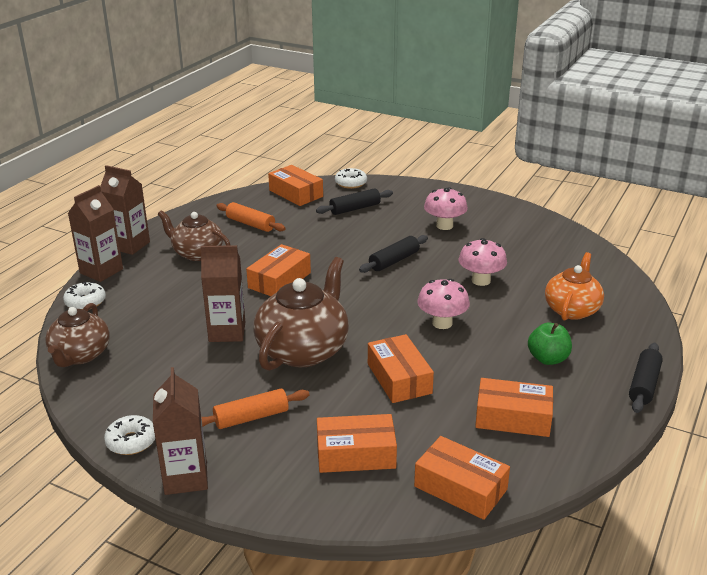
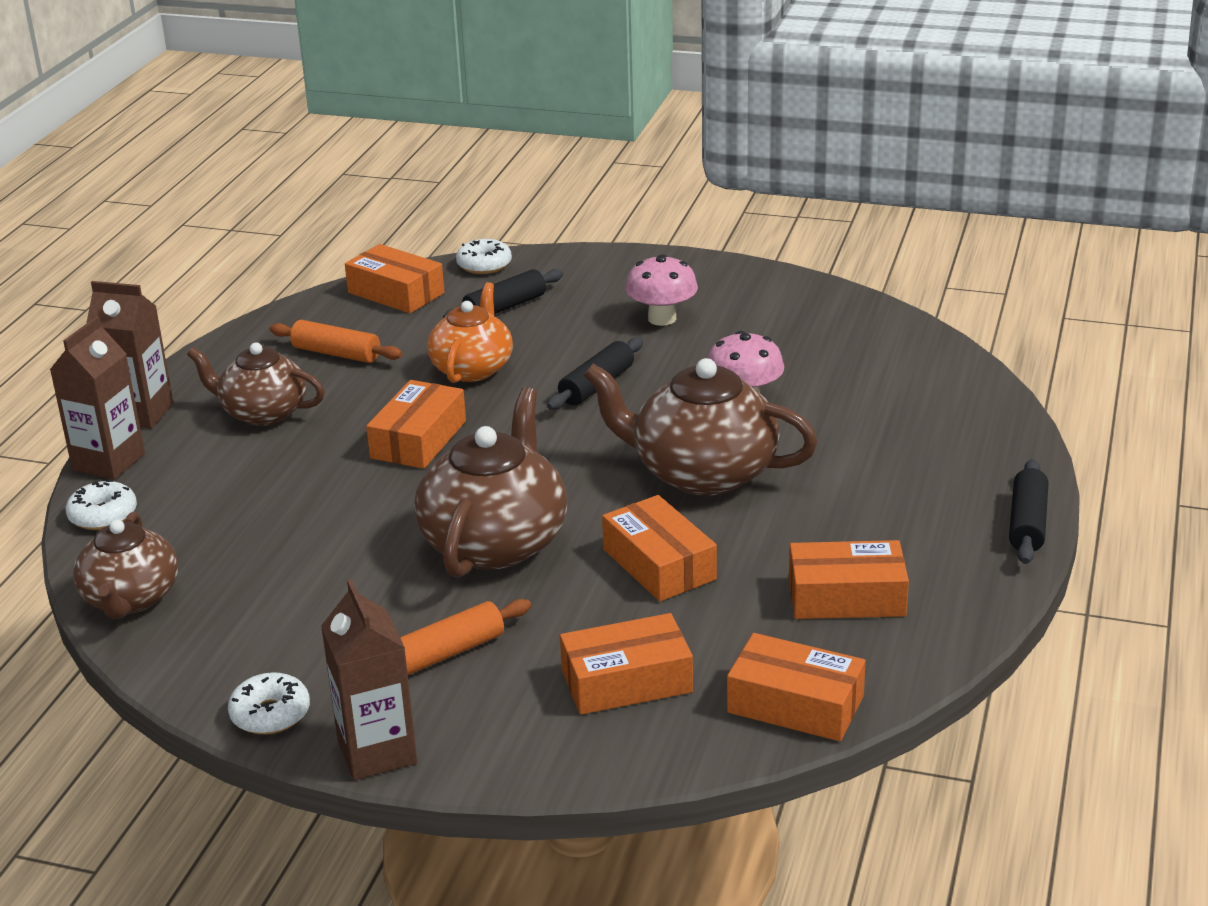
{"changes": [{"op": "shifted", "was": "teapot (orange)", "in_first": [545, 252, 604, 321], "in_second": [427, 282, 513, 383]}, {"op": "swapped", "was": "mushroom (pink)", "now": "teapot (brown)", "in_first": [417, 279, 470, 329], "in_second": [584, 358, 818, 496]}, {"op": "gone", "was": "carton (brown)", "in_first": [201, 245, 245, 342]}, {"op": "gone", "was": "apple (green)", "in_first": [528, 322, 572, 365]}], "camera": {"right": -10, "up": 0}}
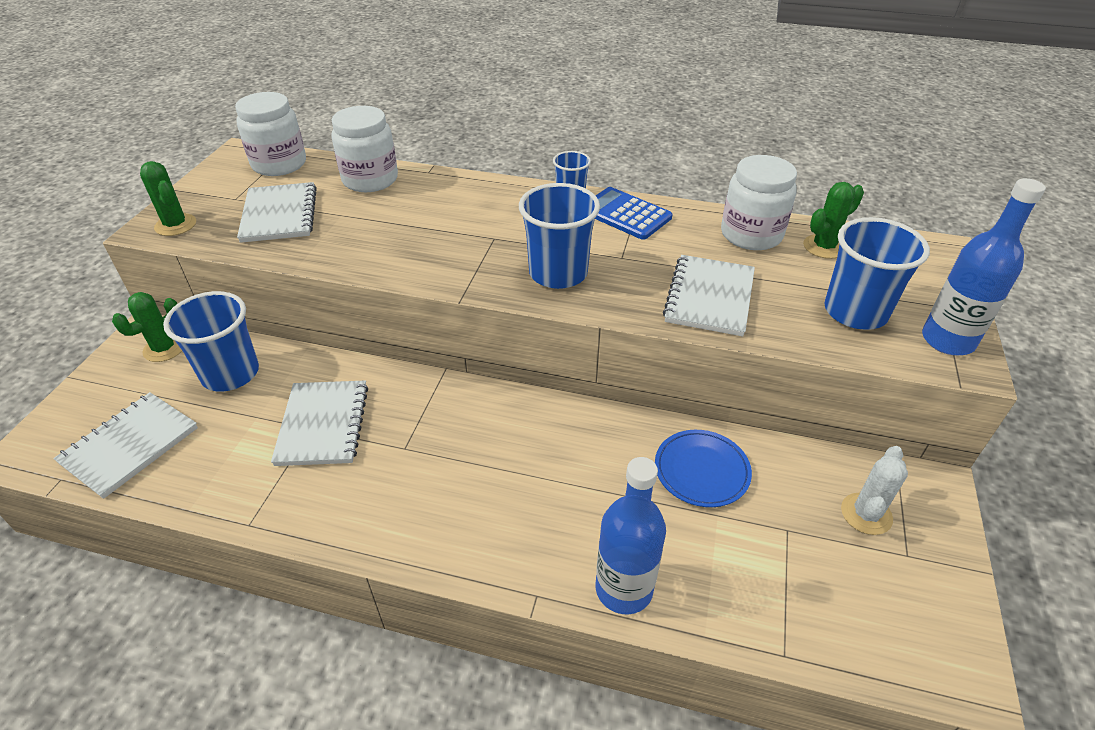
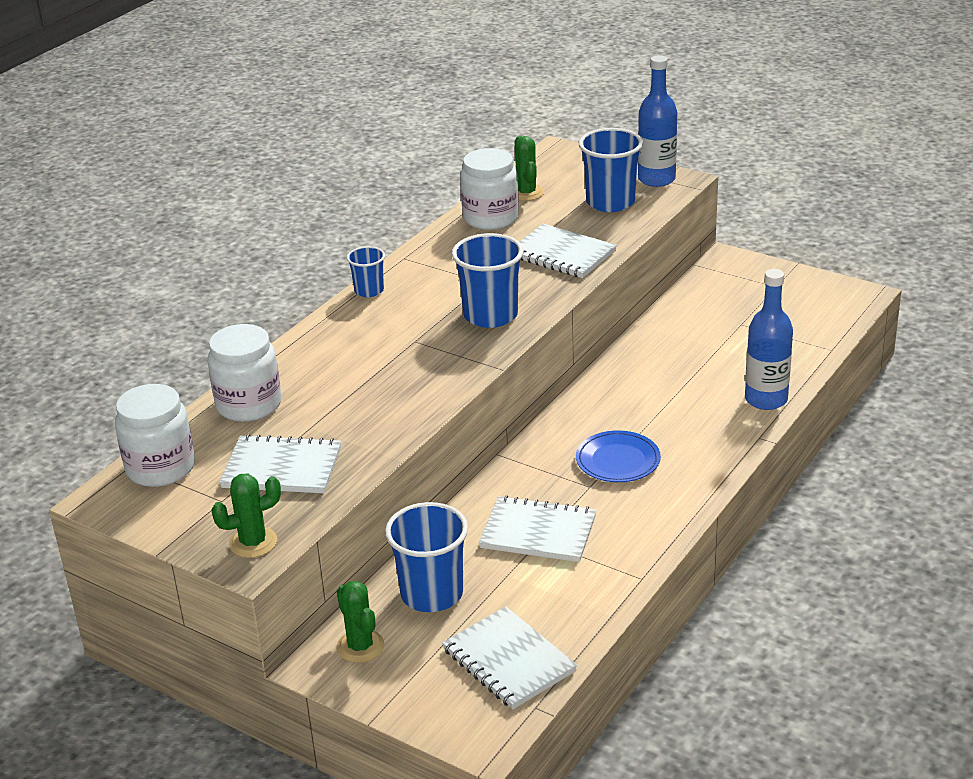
{"changes": [{"op": "shifted", "was": "plate (blue)", "in_first": [655, 430, 752, 507], "in_second": [576, 430, 661, 482]}, {"op": "gone", "was": "calculator (blue)", "in_first": [595, 187, 672, 240]}, {"op": "gone", "was": "cactus (white)", "in_first": [841, 446, 908, 535]}], "camera": {"right": -70, "up": -10}}
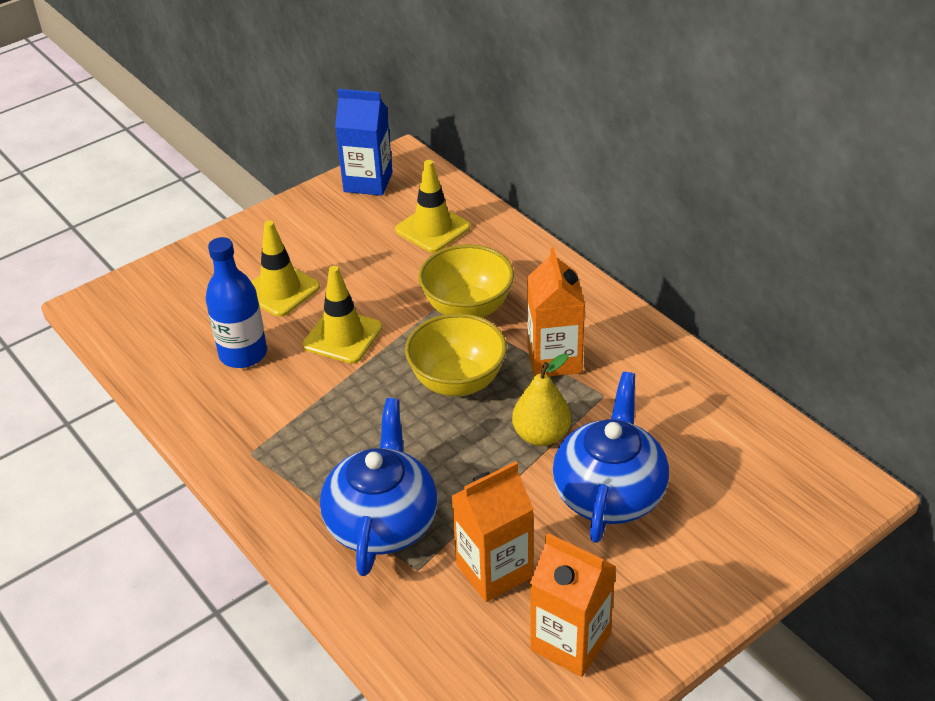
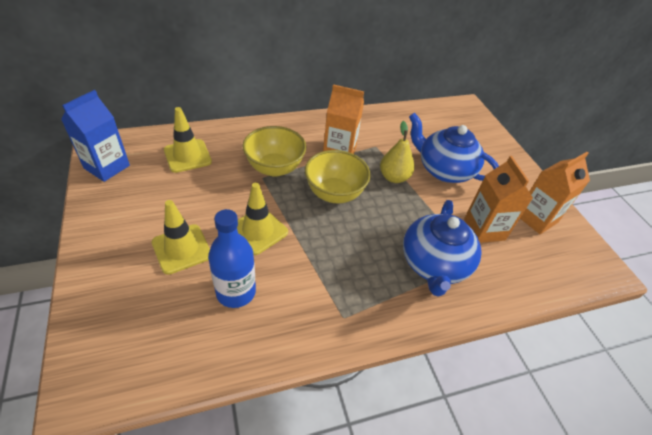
{"changes": [{"op": "rotated", "was": "teapot (blue)", "in_first": [320, 398, 438, 576], "in_second": [403, 200, 481, 297], "clockwise": -105}], "camera": {"right": -75, "up": 5}}
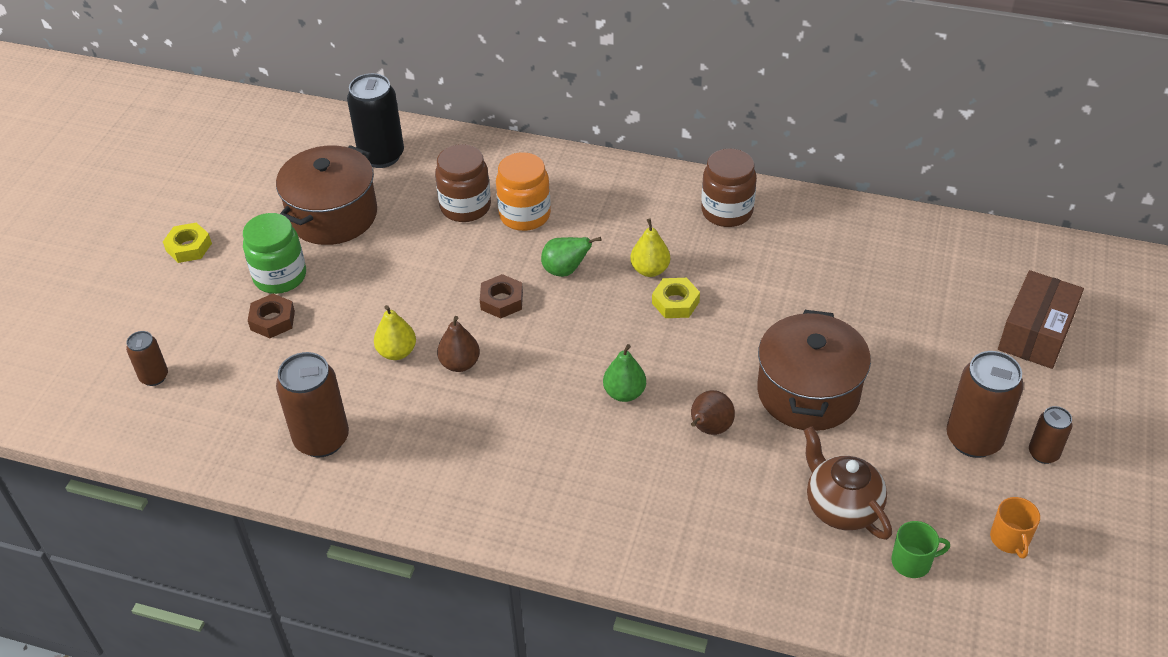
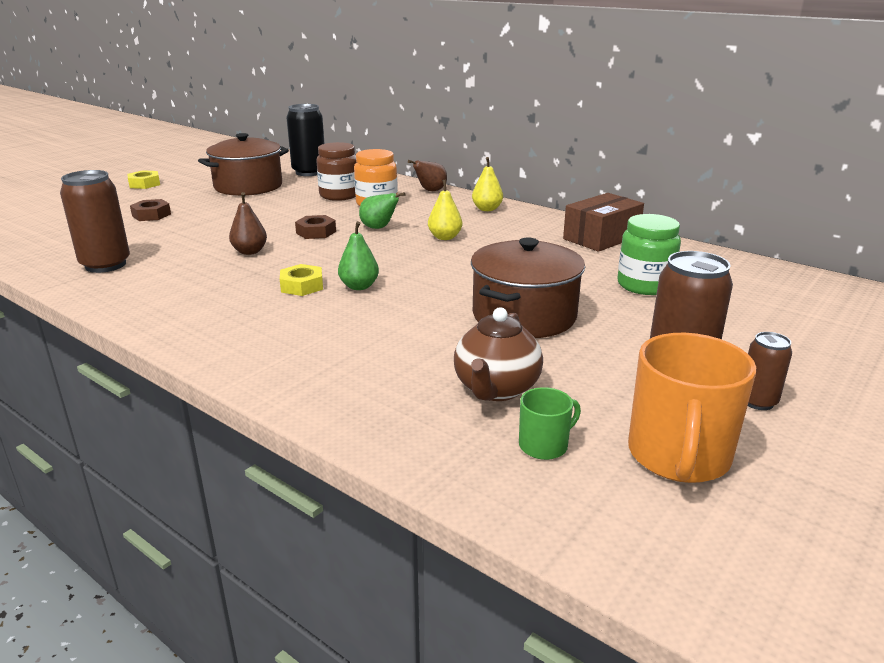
{"changes": [{"op": "shifted", "was": "nut (yellow)", "in_first": [652, 278, 700, 318], "in_second": [280, 264, 323, 296]}, {"op": "shifted", "was": "pear (brown)", "in_first": [691, 390, 735, 435], "in_second": [408, 160, 447, 191]}, {"op": "rotated", "was": "teapot (brown)", "in_first": [804, 427, 892, 540], "in_second": [454, 307, 543, 401], "clockwise": -150}, {"op": "shifted", "was": "pear (yellow)", "in_first": [374, 305, 416, 360], "in_second": [472, 157, 503, 211]}, {"op": "rotated", "was": "mug (green)", "in_first": [891, 521, 950, 578], "in_second": [519, 387, 581, 460], "clockwise": -45}, {"op": "shifted", "was": "box (brown)", "in_first": [998, 270, 1084, 369], "in_second": [563, 193, 644, 252]}, {"op": "shifted", "was": "jar (green)", "in_first": [243, 213, 306, 294], "in_second": [617, 214, 681, 295]}, {"op": "scaled", "was": "mug (orange)", "in_first": [990, 497, 1040, 559], "in_second": [628, 333, 756, 483], "ratio": 2.02}, {"op": "gone", "was": "can (brown)", "in_first": [126, 331, 168, 386]}, {"op": "gone", "was": "jar (brown)", "in_first": [701, 148, 757, 227]}], "camera": {"right": 20, "up": -20}}
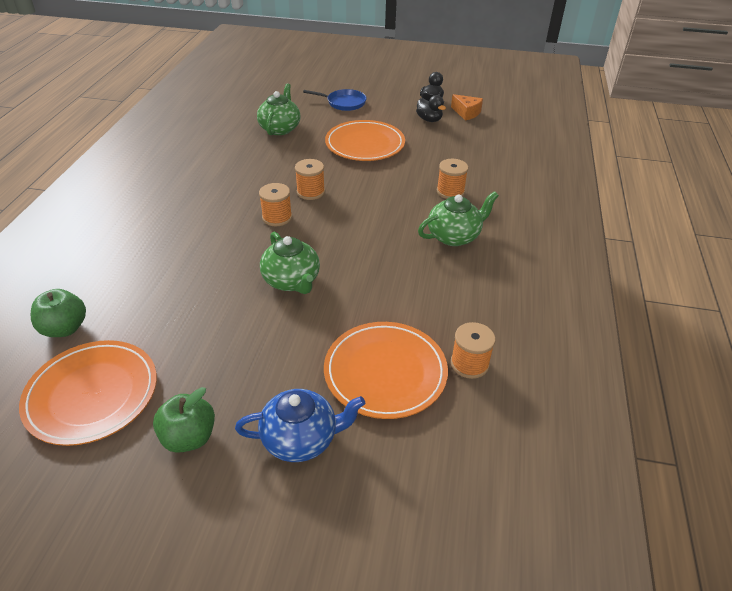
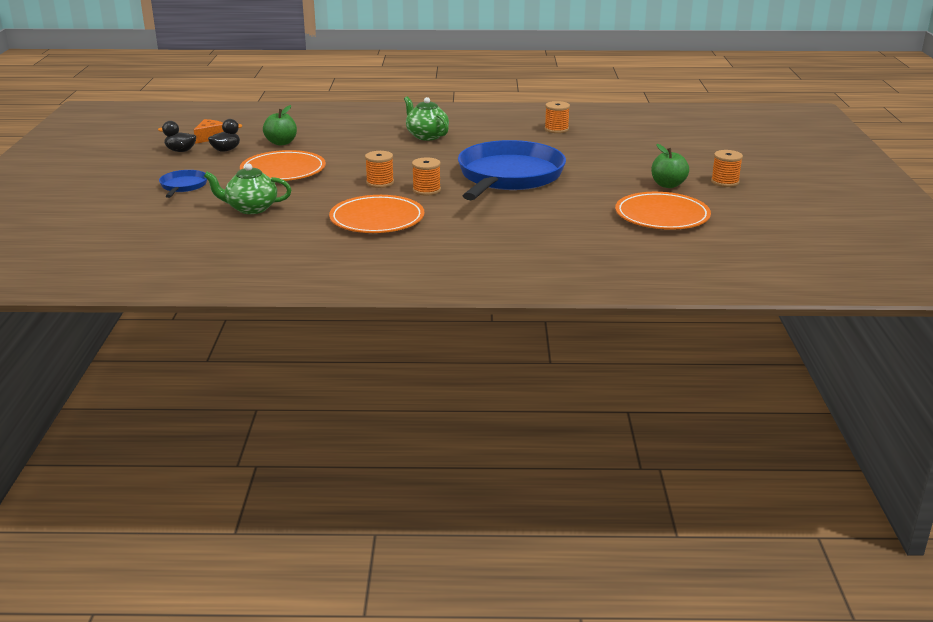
{"changes": [{"op": "shifted", "was": "apple (green)", "in_first": [31, 289, 86, 337], "in_second": [263, 105, 297, 145]}, {"op": "shifted", "was": "plate (orange)", "in_first": [324, 322, 448, 419], "in_second": [329, 195, 424, 233]}, {"op": "swapped", "was": "teapot (green)", "now": "pan (blue)", "in_first": [260, 232, 320, 294], "in_second": [458, 140, 566, 200]}, {"op": "shifted", "was": "spool (orange)", "in_first": [437, 159, 468, 199], "in_second": [711, 150, 743, 187]}, {"op": "gone", "was": "teapot (blue)", "in_first": [235, 389, 365, 462]}], "camera": {"right": -100, "up": -15}}
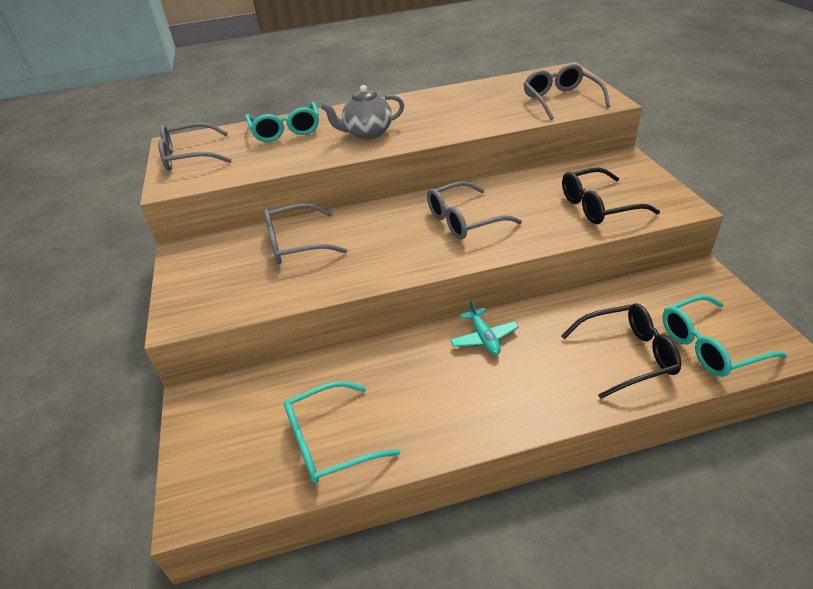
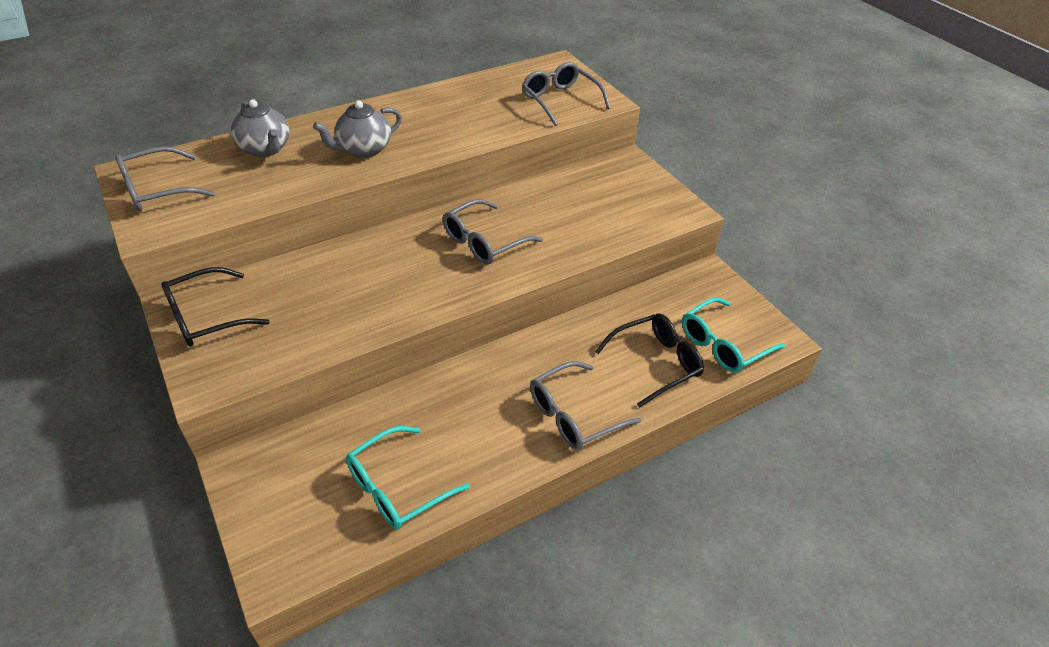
{"changes": [{"op": "shifted", "was": "glasses (black)", "in_first": [562, 167, 660, 224], "in_second": [161, 267, 270, 347]}, {"op": "swapped", "was": "glasses (turquoise)", "now": "teapot (grey)", "in_first": [245, 102, 319, 142], "in_second": [231, 99, 289, 157]}, {"op": "shifted", "was": "glasses (grey)", "in_first": [264, 203, 347, 264], "in_second": [530, 361, 641, 450]}, {"op": "gone", "was": "plane (turquoise)", "in_first": [450, 299, 519, 355]}], "camera": {"right": -20, "up": 5}}
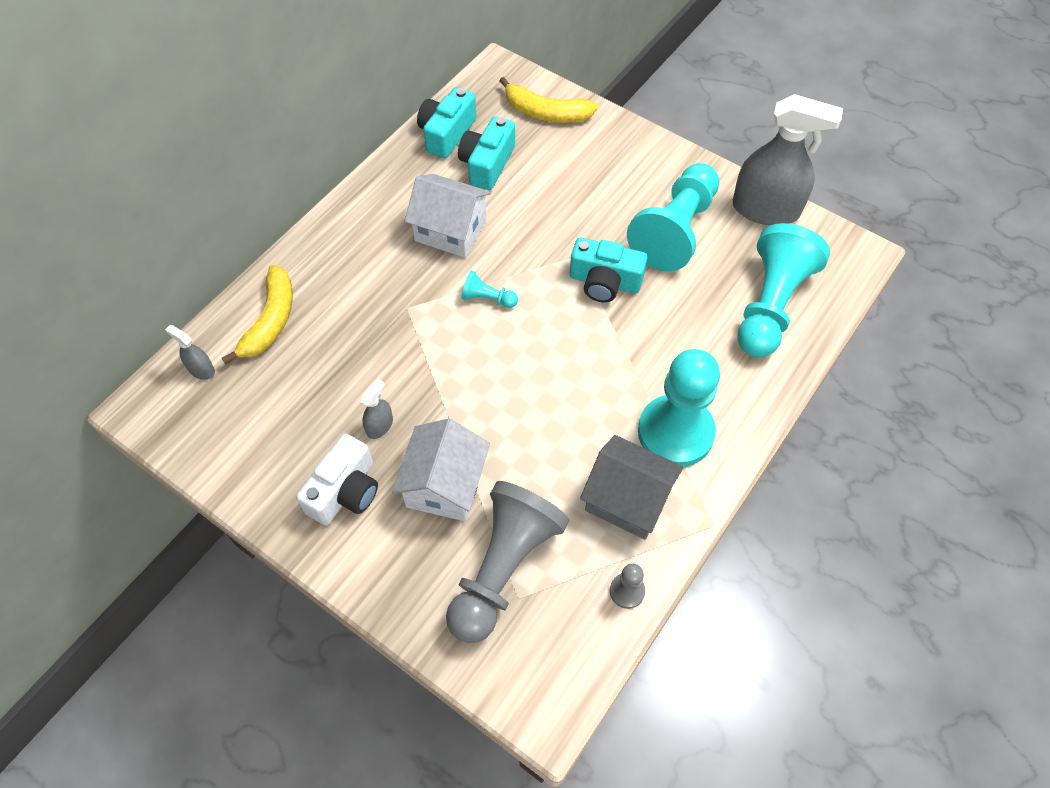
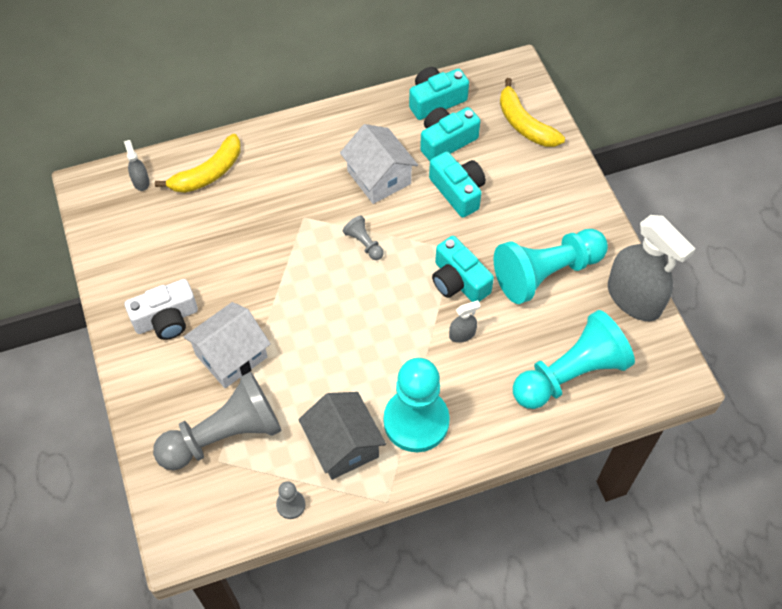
{"changes": [{"op": "repainted", "was": "pawn (turquoise)", "now": "pawn (grey)", "in_first": [461, 271, 518, 308], "in_second": [343, 215, 384, 260]}, {"op": "new", "now": "camera (turquoise)", "in_second": [429, 151, 486, 218]}, {"op": "shifted", "was": "spray bottle (grey)", "in_first": [361, 379, 393, 439], "in_second": [449, 300, 481, 343]}], "camera": {"right": 35, "up": 0}}
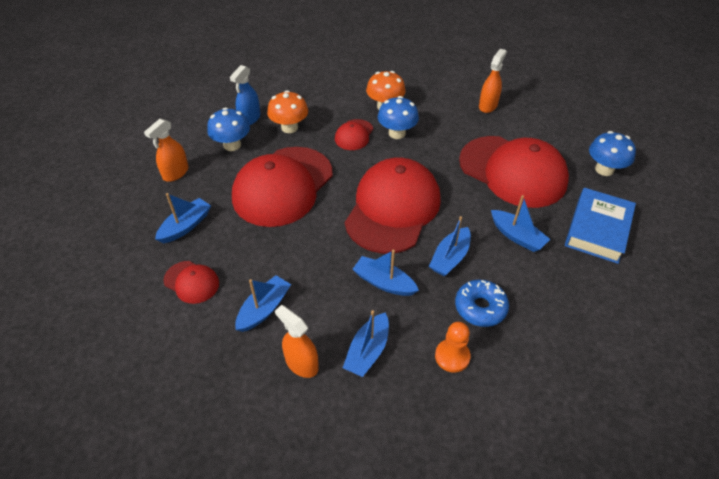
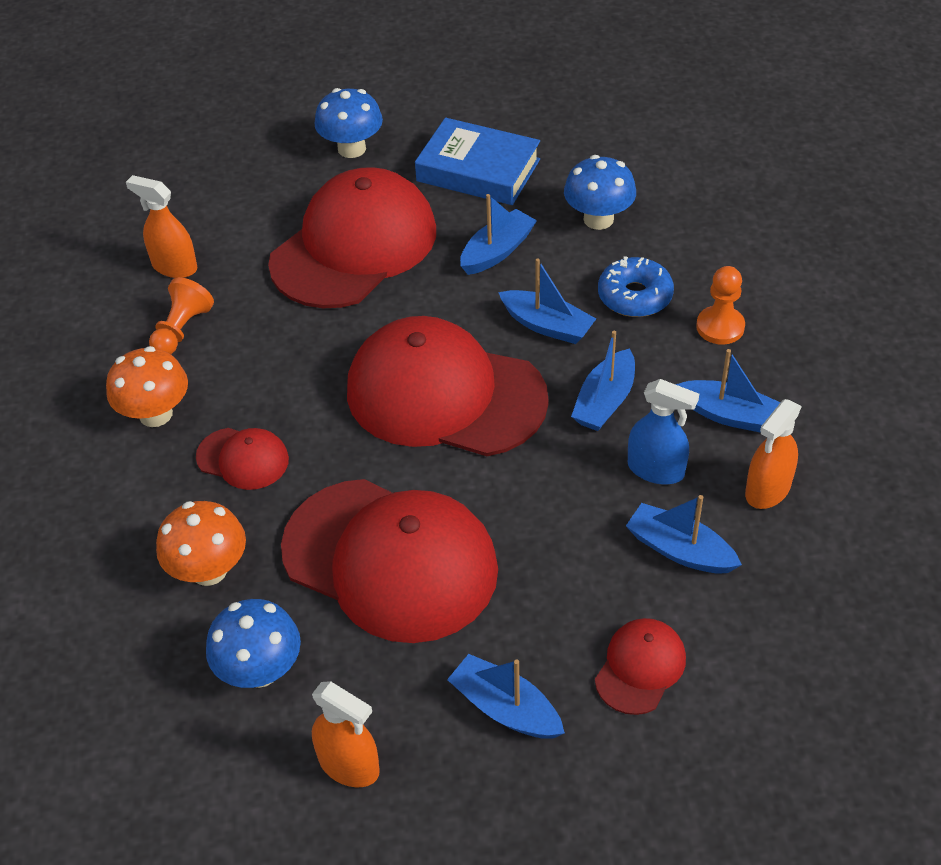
{"changes": [{"op": "new", "now": "pawn (orange)", "in_second": [149, 277, 214, 354]}, {"op": "shifted", "was": "mushroom (blue)", "in_first": [378, 96, 419, 139], "in_second": [564, 155, 636, 230]}, {"op": "shifted", "was": "spray bottle (blue)", "in_first": [230, 65, 260, 125], "in_second": [628, 379, 699, 484]}], "camera": {"right": -90, "up": 0}}
